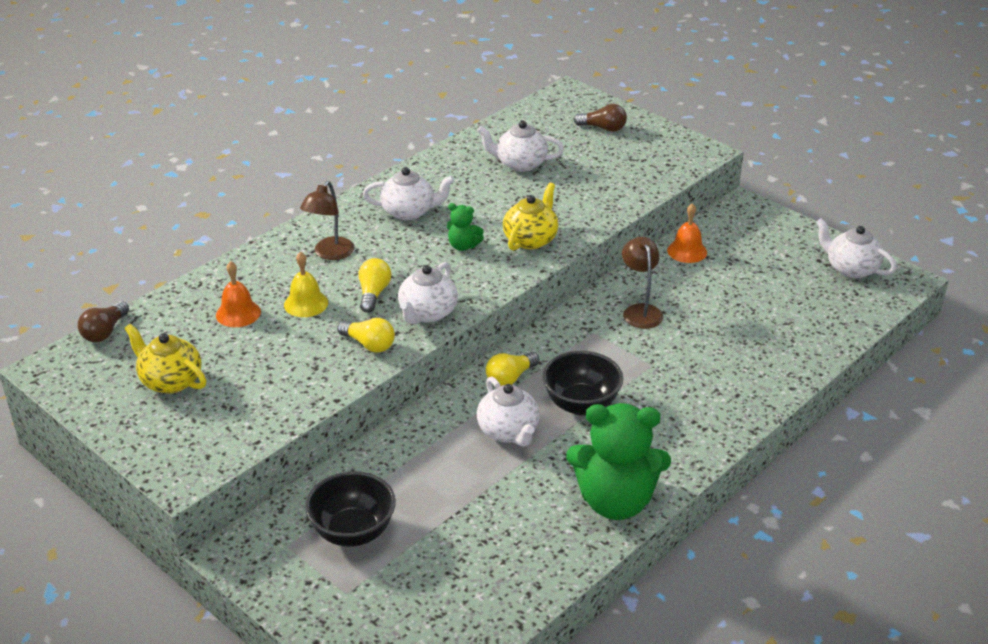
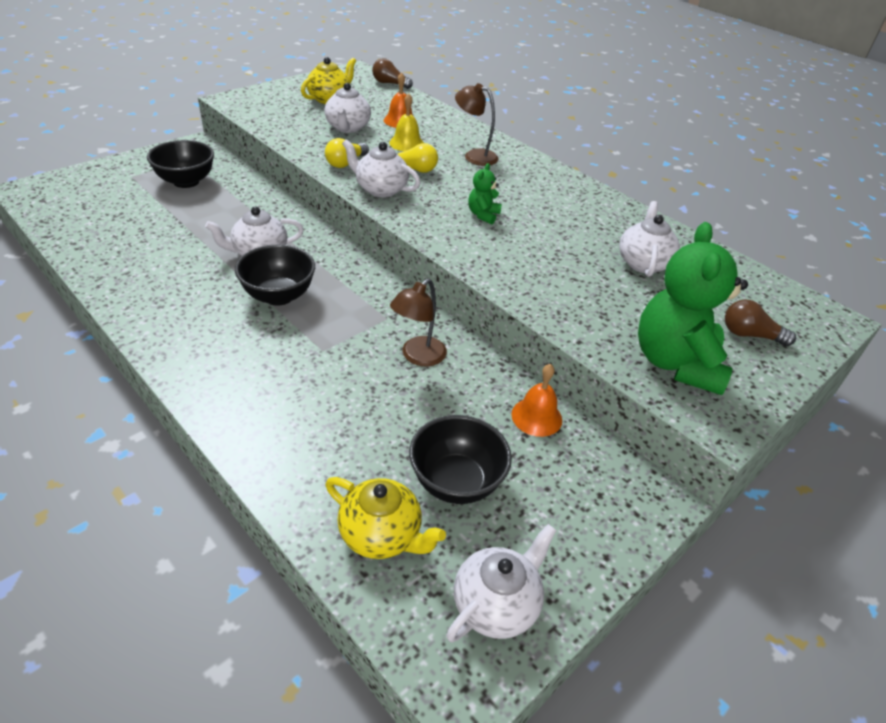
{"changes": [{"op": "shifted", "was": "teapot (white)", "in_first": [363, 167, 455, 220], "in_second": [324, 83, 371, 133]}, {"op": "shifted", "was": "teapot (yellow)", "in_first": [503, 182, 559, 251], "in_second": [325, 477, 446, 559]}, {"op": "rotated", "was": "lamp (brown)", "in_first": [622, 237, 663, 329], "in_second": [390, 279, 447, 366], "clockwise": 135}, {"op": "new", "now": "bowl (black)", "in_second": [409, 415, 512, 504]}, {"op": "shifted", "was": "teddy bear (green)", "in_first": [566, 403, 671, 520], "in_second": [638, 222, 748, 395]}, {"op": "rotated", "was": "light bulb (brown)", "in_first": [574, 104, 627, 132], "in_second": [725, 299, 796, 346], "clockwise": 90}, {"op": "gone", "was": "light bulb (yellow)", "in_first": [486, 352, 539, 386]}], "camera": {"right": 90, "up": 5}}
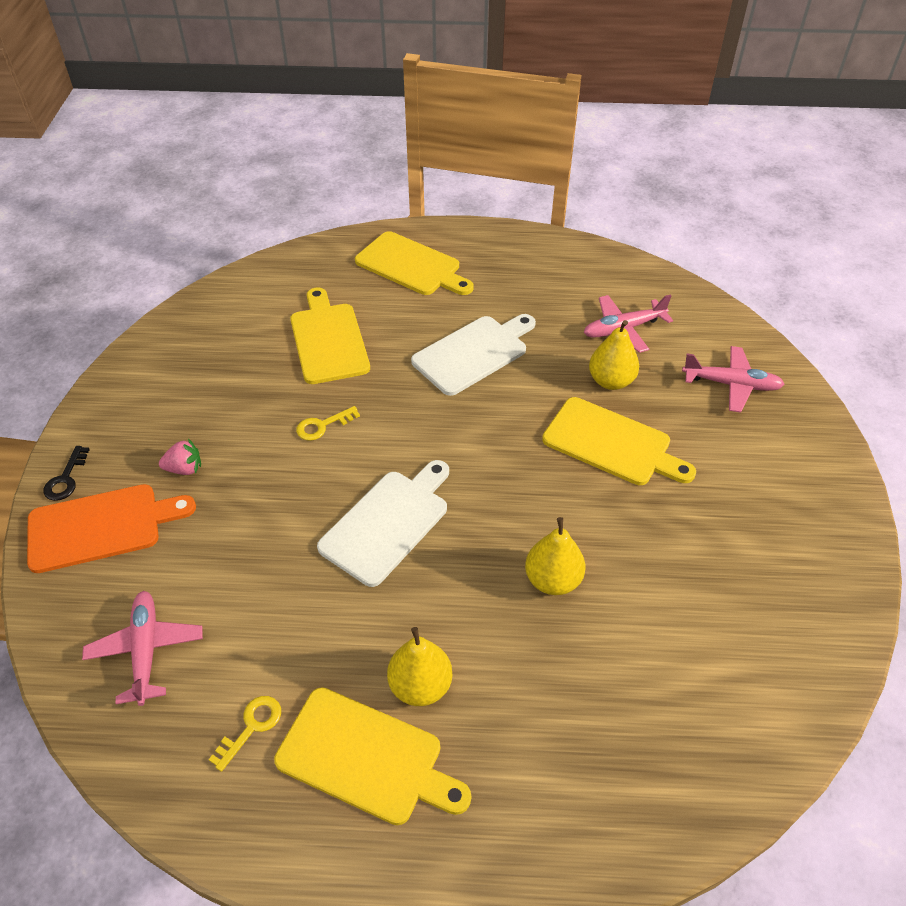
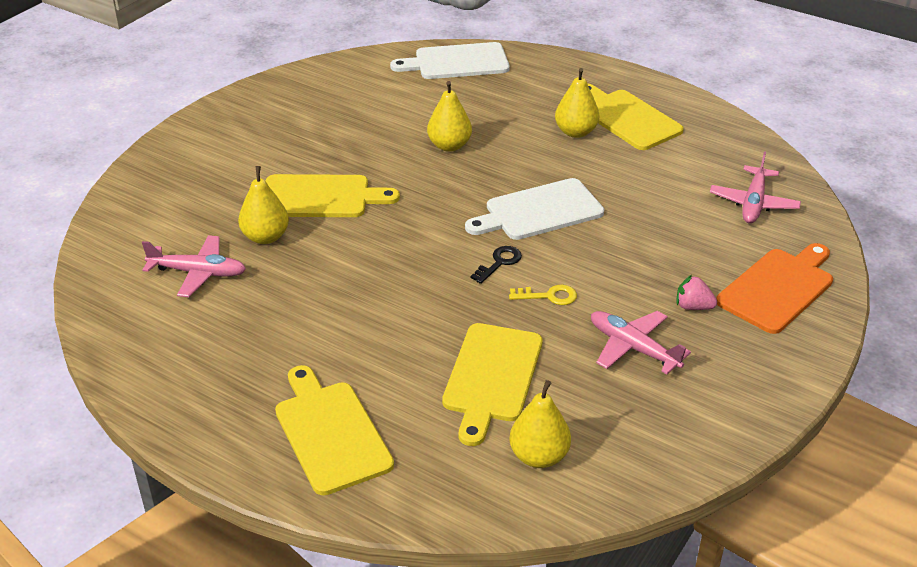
{"changes": [{"op": "rotated", "was": "cutting board (yellow)", "in_first": [542, 397, 696, 485], "in_second": [266, 174, 400, 217], "clockwise": 120}, {"op": "shifted", "was": "cutting board (white)", "in_first": [411, 314, 536, 396], "in_second": [390, 42, 510, 79]}, {"op": "shifted", "was": "key (black)", "in_first": [43, 446, 90, 501], "in_second": [471, 246, 522, 284]}, {"op": "new", "now": "pear (yellow)", "in_second": [509, 380, 571, 468]}, {"op": "shifted", "was": "plane (pink)", "in_first": [682, 346, 785, 413], "in_second": [591, 311, 691, 374]}, {"op": "rotated", "was": "cutting board (orange)", "in_first": [27, 484, 196, 573], "in_second": [716, 243, 833, 334], "clockwise": 120}, {"op": "gone", "was": "key (yellow)", "in_first": [208, 696, 281, 772]}], "camera": {"right": -150, "up": -10}}
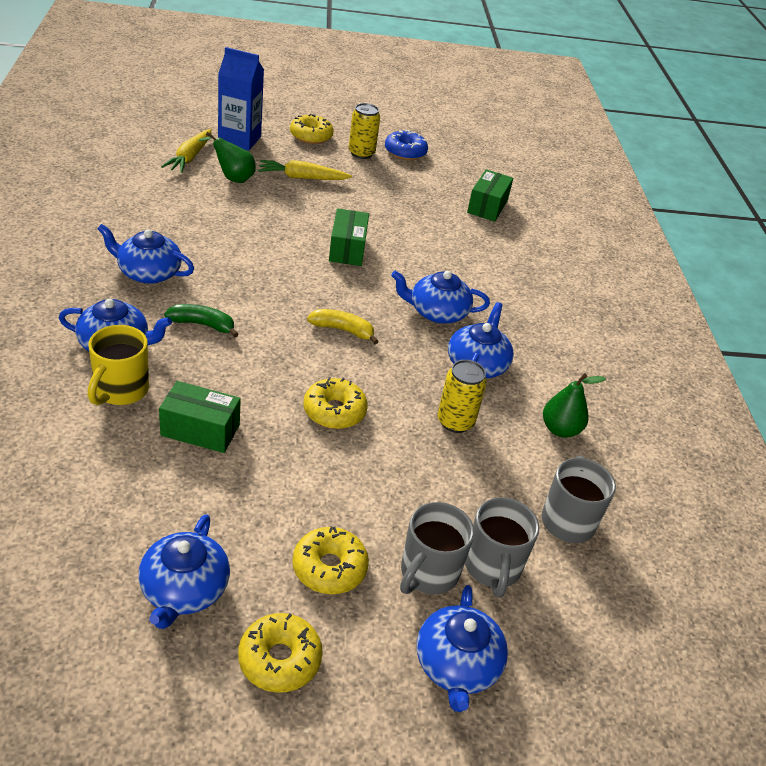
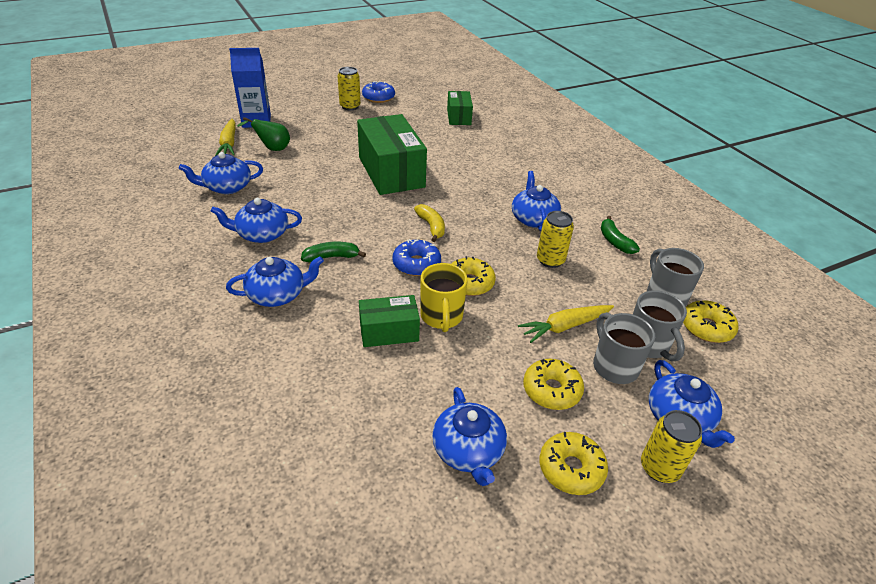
{"changes": [{"op": "shifted", "was": "teapot (blue)", "in_first": [391, 271, 490, 324], "in_second": [179, 152, 263, 194]}, {"op": "scaled", "was": "box (green)", "in_first": [329, 208, 369, 266], "in_second": [357, 114, 427, 195], "ratio": 1.85}, {"op": "new", "now": "donut (blue)", "in_second": [392, 239, 441, 276]}, {"op": "rotated", "was": "banana (yellow)", "in_first": [307, 309, 379, 344], "in_second": [414, 204, 445, 242], "clockwise": 75}, {"op": "shifted", "was": "mug (yellow)", "in_first": [88, 325, 149, 405], "in_second": [420, 263, 468, 332]}, {"op": "shifted", "was": "carrot (yellow)", "in_first": [258, 160, 352, 180], "in_second": [518, 305, 614, 343]}, {"op": "rotated", "was": "mug (grey)", "in_first": [400, 502, 474, 594], "in_second": [593, 312, 655, 384], "clockwise": 150}, {"op": "swapped", "was": "pear (green)", "now": "banana (green)", "in_first": [543, 373, 606, 438], "in_second": [601, 216, 640, 254]}, {"op": "new", "now": "can (yellow)", "in_second": [641, 410, 702, 483]}, {"op": "shifted", "was": "donut (yellow)", "in_first": [290, 114, 334, 144], "in_second": [683, 300, 739, 343]}], "camera": {"right": -20, "up": 0}}
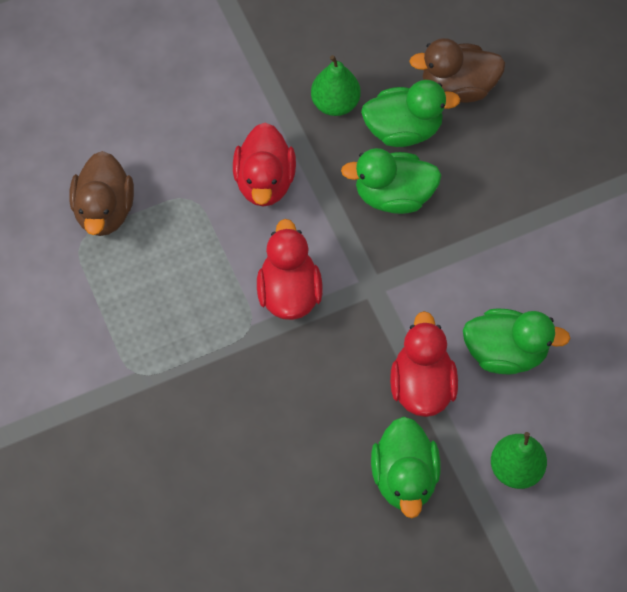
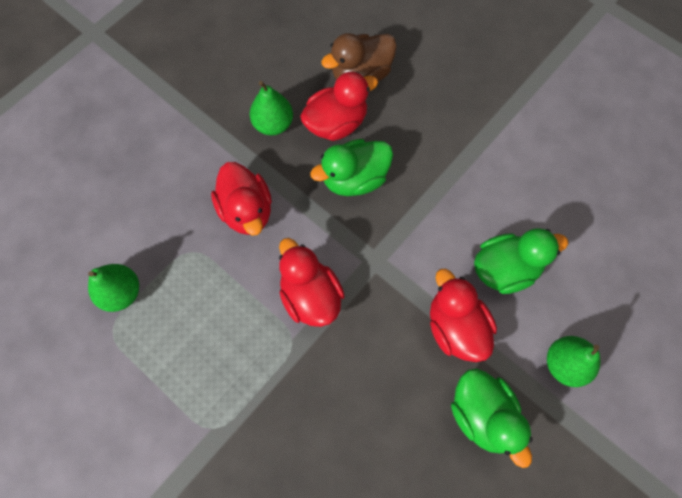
{"changes": [{"op": "swapped", "was": "duck (brown)", "now": "pear (green)", "in_first": [69, 151, 134, 236], "in_second": [88, 264, 139, 312]}, {"op": "repainted", "was": "duck (green)", "now": "duck (red)", "in_first": [361, 80, 460, 147], "in_second": [300, 71, 378, 141]}], "camera": {"right": -25, "up": 5}}
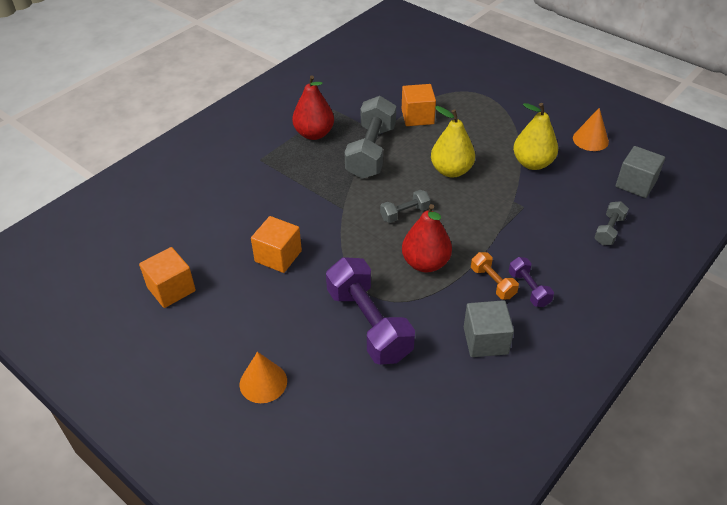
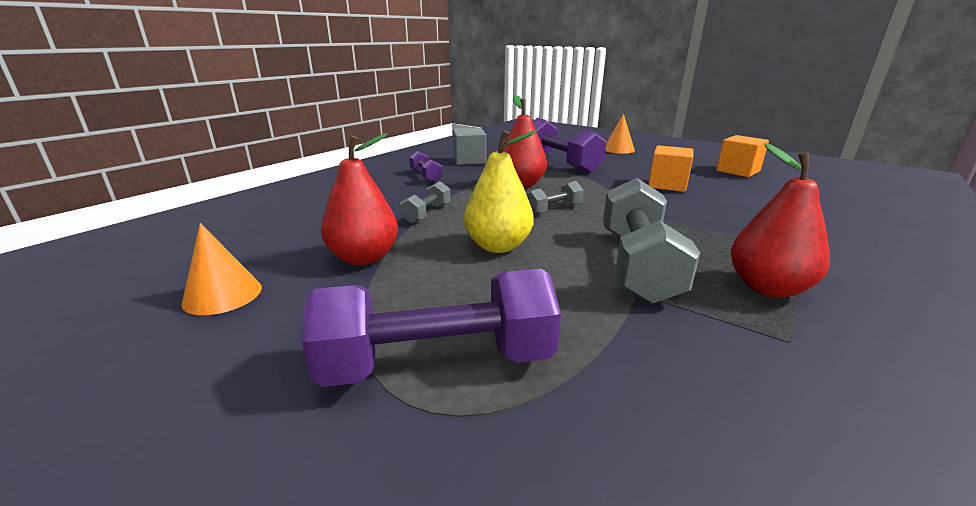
{"changes": [{"op": "new", "now": "dumbbell (purple)", "in_second": [302, 269, 561, 387]}, {"op": "repainted", "was": "pear (yellow)", "now": "pear (red)", "in_first": [513, 103, 558, 170], "in_second": [321, 133, 398, 265]}, {"op": "shifted", "was": "dumbbell (grey)", "in_first": [594, 201, 629, 245], "in_second": [400, 181, 451, 224]}, {"op": "gone", "was": "cube (orange)", "in_first": [402, 84, 436, 126]}, {"op": "gone", "was": "dumbbell (orange)", "in_first": [471, 252, 519, 299]}, {"op": "gone", "was": "cube (grey)", "in_first": [616, 146, 665, 198]}], "camera": {"right": 175, "up": -20}}
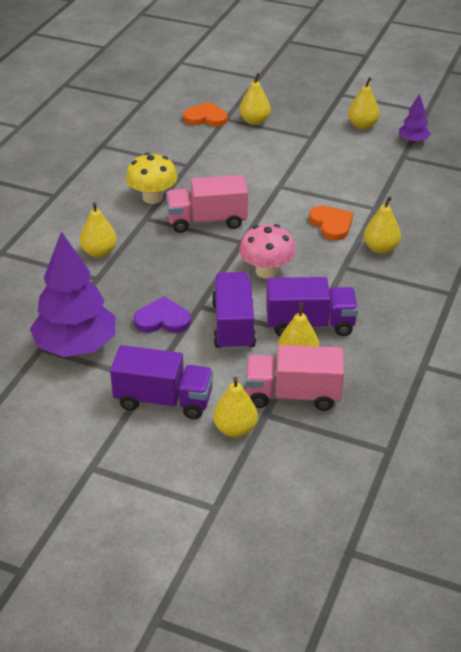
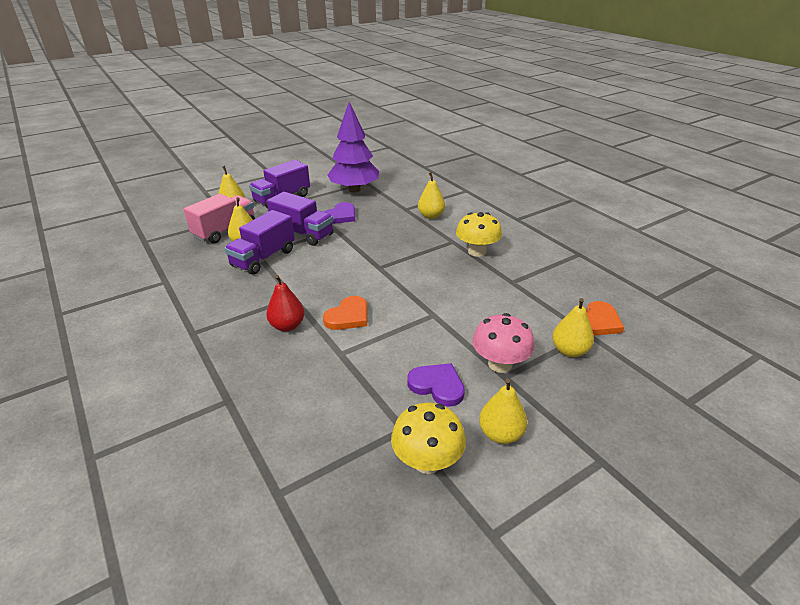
{"changes": [{"op": "repainted", "was": "pear (yellow)", "now": "pear (red)", "in_first": [364, 196, 401, 254], "in_second": [266, 275, 305, 332]}, {"op": "rotated", "was": "heart (orange)", "in_first": [309, 206, 353, 240], "in_second": [323, 296, 367, 330], "clockwise": -60}, {"op": "swapped", "was": "tree (purple)", "now": "mushroom (yellow)", "in_first": [399, 94, 430, 143], "in_second": [391, 403, 466, 474]}, {"op": "new", "now": "heart (purple)", "in_second": [407, 363, 465, 407]}, {"op": "shifted", "was": "mushroom (pink)", "in_first": [239, 224, 296, 279], "in_second": [472, 313, 534, 373]}, {"op": "gone", "was": "truck (pink)", "in_first": [166, 175, 248, 233]}], "camera": {"right": 125, "up": -5}}
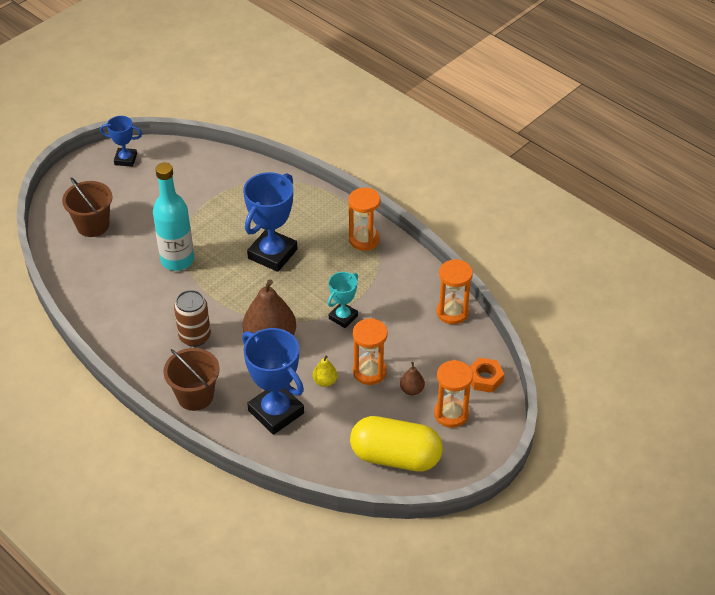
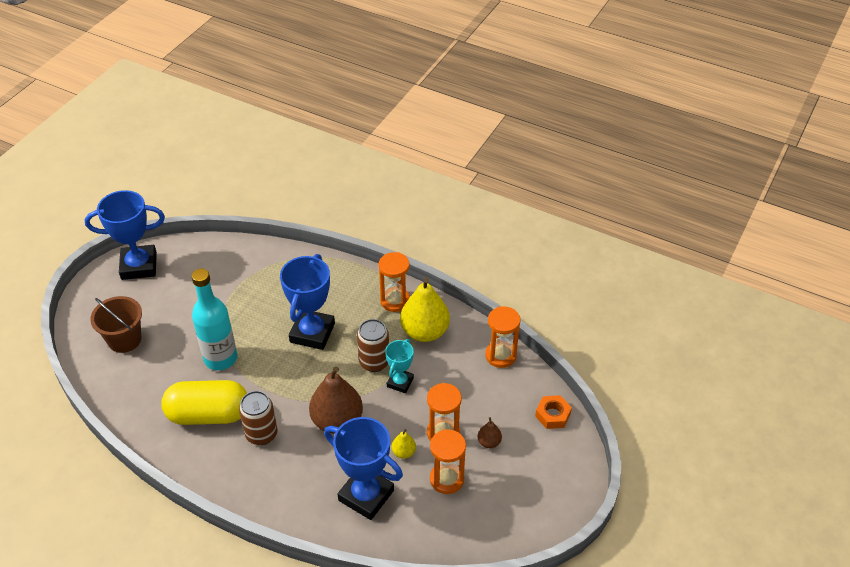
{"changes": [{"op": "scaled", "was": "trophy (blue)", "in_first": [100, 116, 142, 167], "in_second": [85, 190, 165, 280], "ratio": 1.78}, {"op": "shifted", "was": "capsule (yellow)", "in_first": [350, 416, 443, 472], "in_second": [161, 380, 247, 425]}, {"op": "new", "now": "can (brown)", "in_second": [357, 319, 389, 372]}, {"op": "new", "now": "pear (yellow)", "in_second": [400, 278, 450, 342]}, {"op": "shifted", "was": "hourglass (orange)", "in_first": [434, 360, 473, 428], "in_second": [430, 429, 466, 494]}, {"op": "gone", "was": "bucket (brown)", "in_first": [163, 348, 220, 411]}], "camera": {"right": -15, "up": 0}}
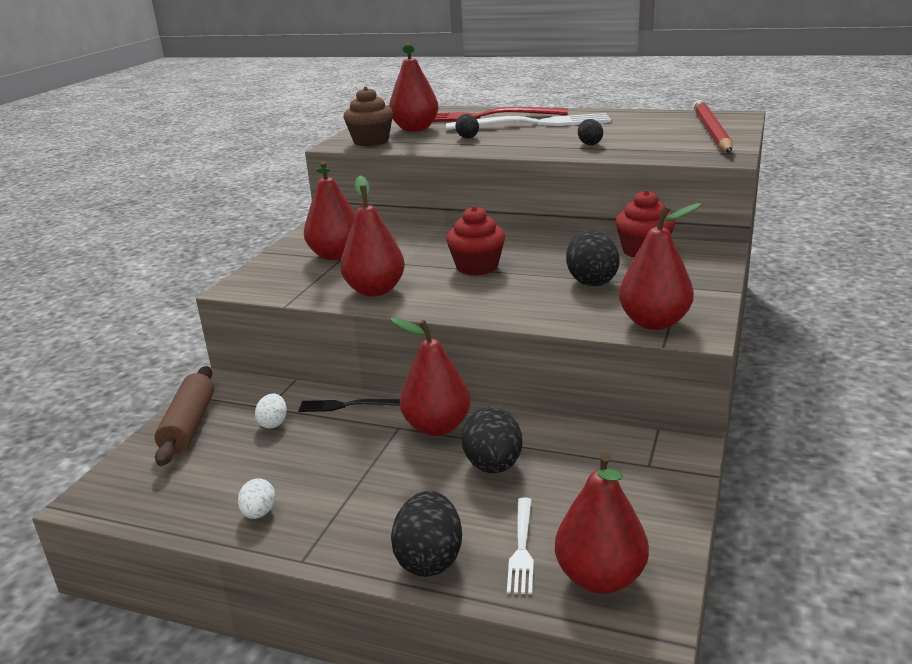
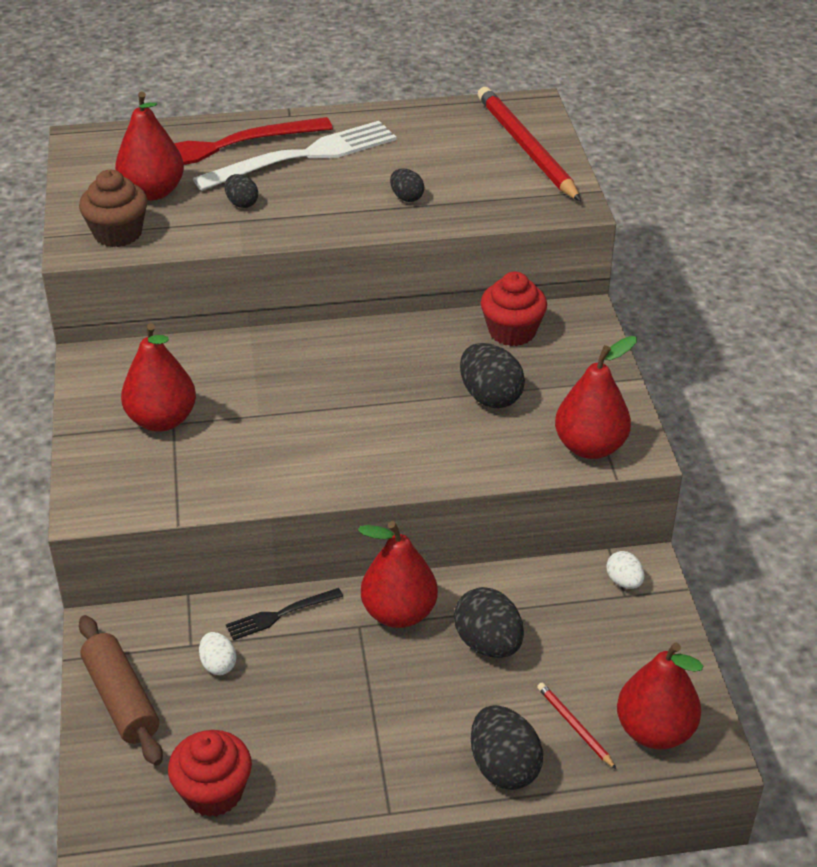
{"changes": [{"op": "shifted", "was": "cupcake (red)", "in_first": [446, 206, 506, 275], "in_second": [168, 730, 252, 817]}, {"op": "swapped", "was": "fork (white)", "now": "pencil (red)", "in_first": [507, 498, 534, 594], "in_second": [537, 683, 616, 769]}, {"op": "shifted", "was": "egg (white)", "in_first": [238, 478, 275, 519], "in_second": [606, 551, 644, 589]}, {"op": "gone", "was": "pear (red)", "in_first": [340, 176, 405, 296]}], "camera": {"right": -30, "up": 15}}
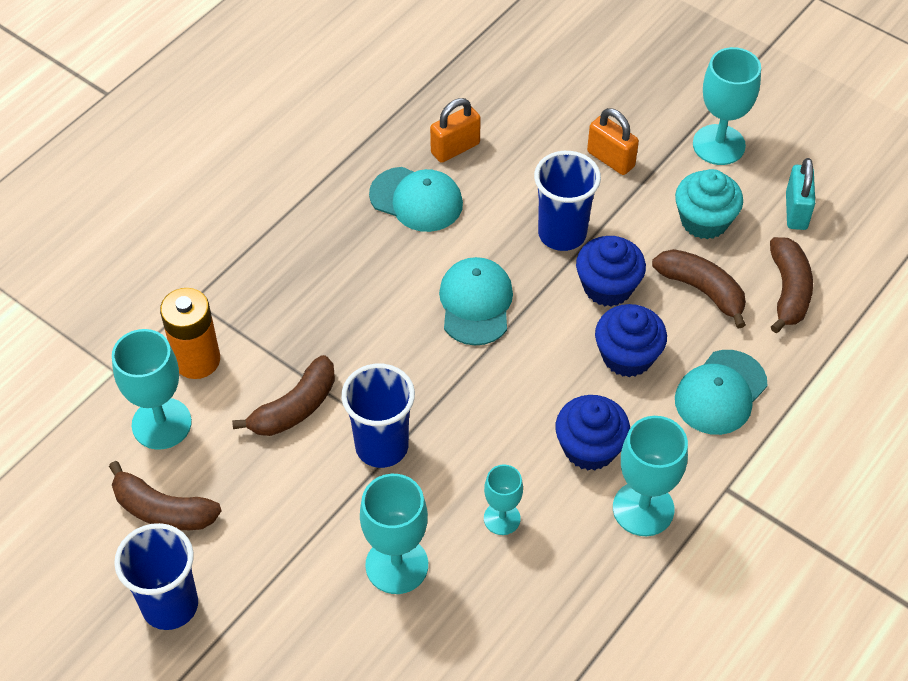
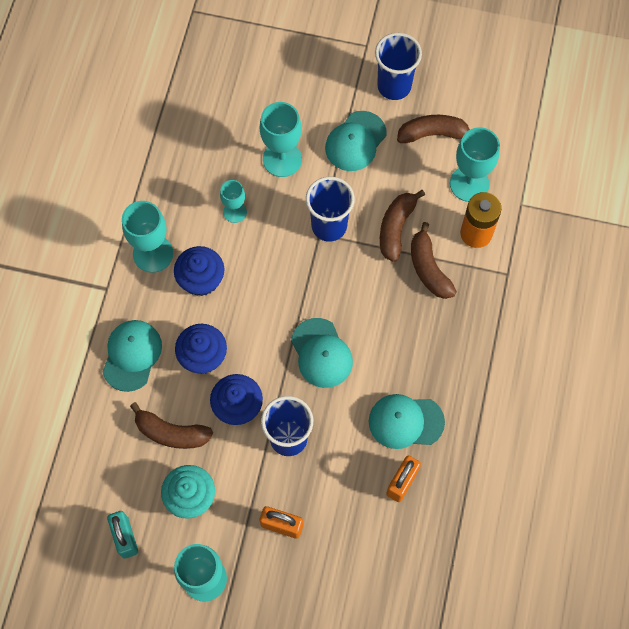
{"changes": [{"op": "new", "now": "cap (turquoise)", "in_second": [325, 111, 387, 171]}, {"op": "shifted", "was": "banana (brown)", "in_first": [770, 237, 813, 333], "in_second": [411, 222, 457, 299]}], "camera": {"right": 155, "up": 15}}
